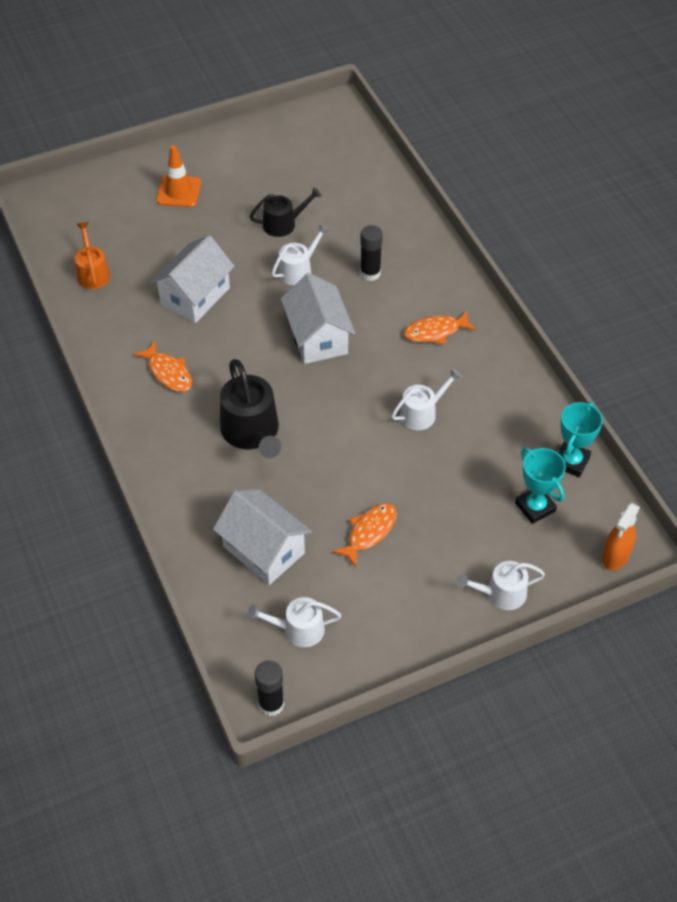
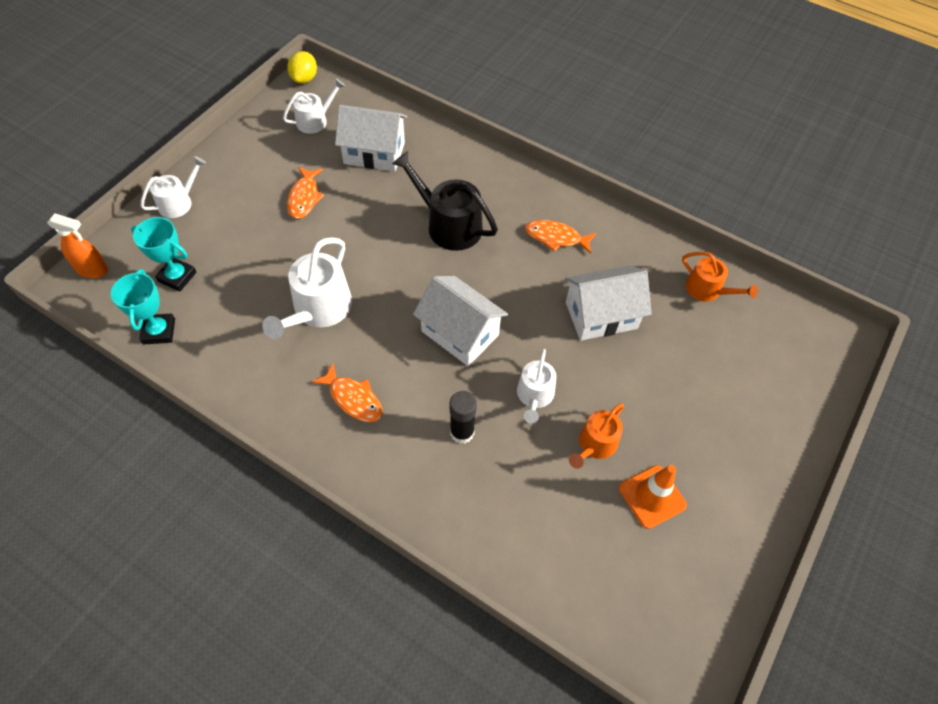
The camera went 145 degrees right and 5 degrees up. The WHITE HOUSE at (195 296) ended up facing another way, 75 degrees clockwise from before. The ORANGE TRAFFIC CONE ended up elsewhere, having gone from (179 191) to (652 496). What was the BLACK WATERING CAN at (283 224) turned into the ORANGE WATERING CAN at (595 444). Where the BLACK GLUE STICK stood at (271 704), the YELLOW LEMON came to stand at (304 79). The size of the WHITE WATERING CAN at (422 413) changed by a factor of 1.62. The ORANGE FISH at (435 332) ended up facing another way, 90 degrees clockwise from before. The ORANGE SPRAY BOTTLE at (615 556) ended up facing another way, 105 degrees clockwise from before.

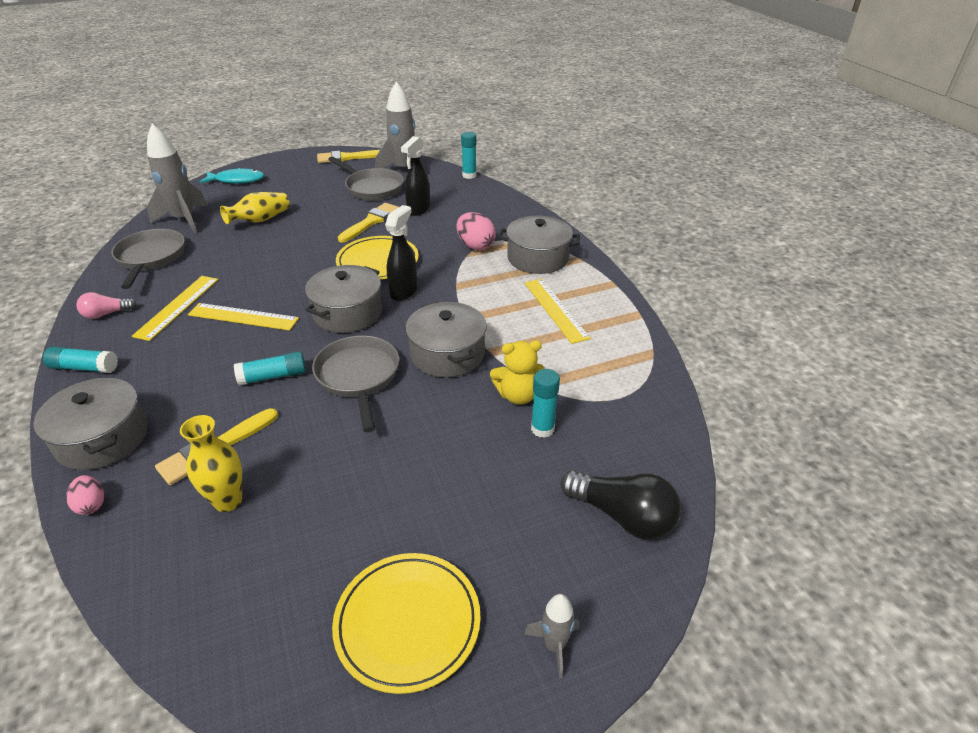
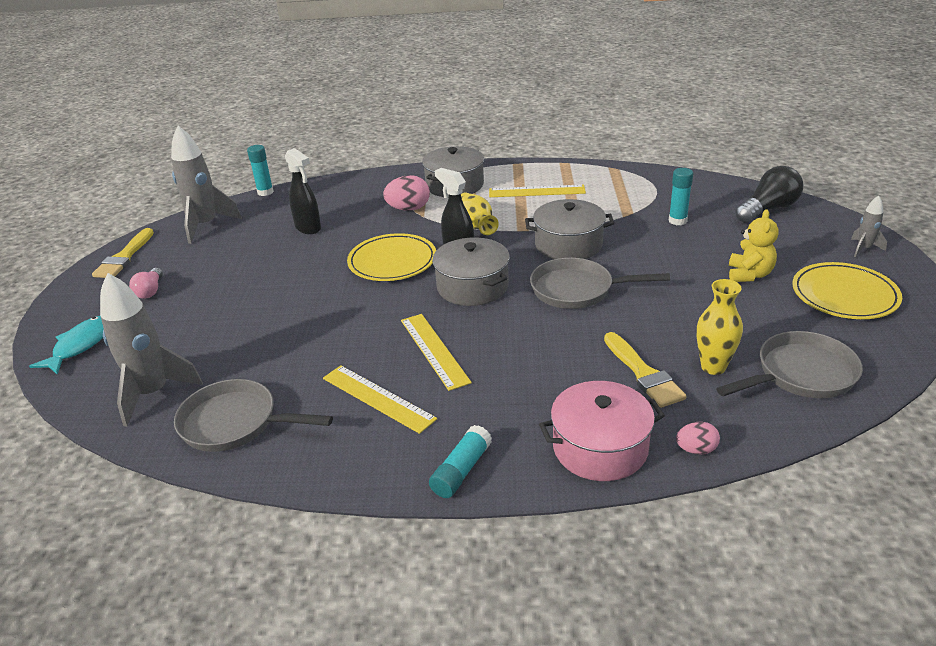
The camera went 65 degrees left and 5 degrees down. What was the GREY POT at (102 438) turned into the PINK POT at (600 448). The PINK LIGHT BULB ended up elsewhere, having gone from (106 314) to (150 291). The YELLOW RULER at (243 317) ended up facing another way, 60 degrees counterclockwise from before. The YELLOW VASE ended up elsewhere, having gone from (260 220) to (476 226). The second view lost the TURQUOISE GLUE STICK at (273 376). The GREY PAN ended up elsewhere, having gone from (372 188) to (801 374). The second view lost the YELLOW BRUSH at (371 222). The YELLOW TEDDY BEAR ended up elsewhere, having gone from (518 395) to (749 275).

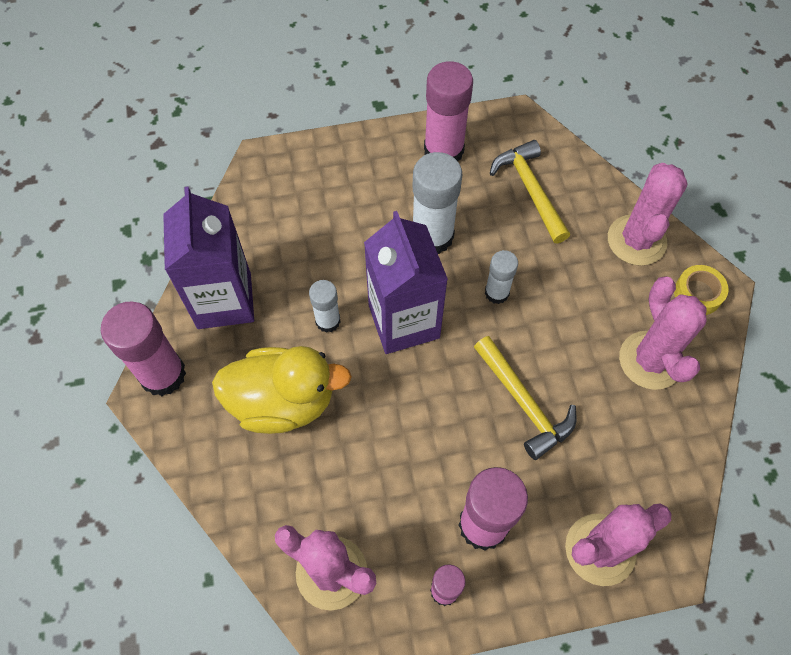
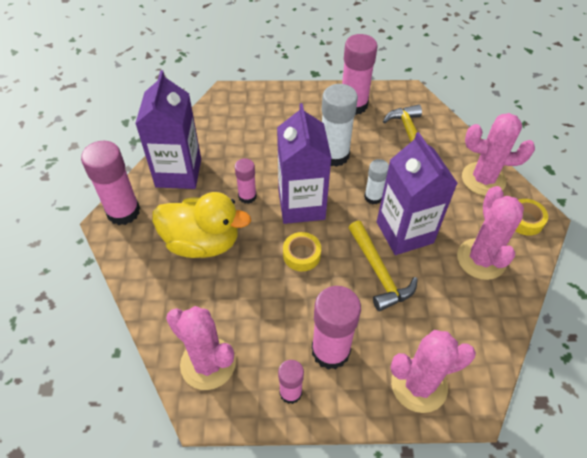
The camera went 10 degrees right and 10 degrees down. What was the WHITE GLUE STICK at (328 321) turned into the PINK GLUE STICK at (247 196). The PINK CACTUS at (636 240) ended up facing another way, 75 degrees clockwise from before. The second view gained the YELLOW TAPE at (301 255). The second view gained the PURPLE CARTON at (404 232).

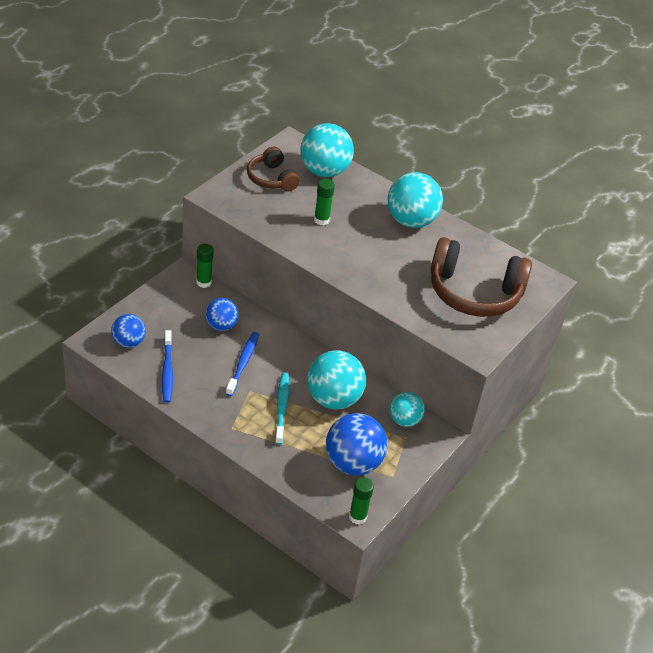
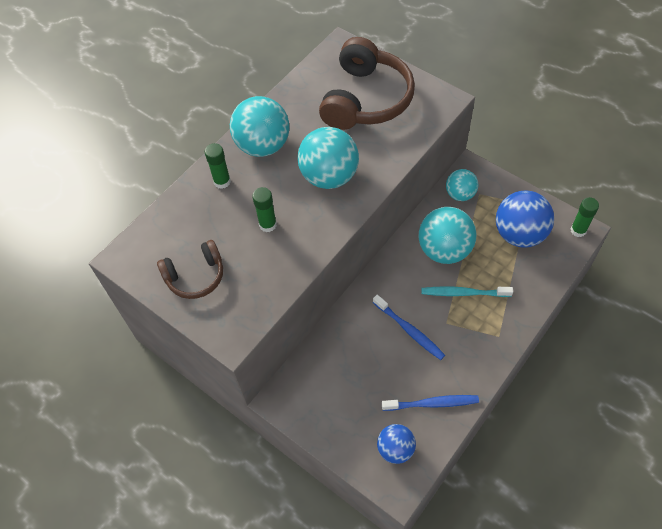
The camera went 80 degrees left and 15 degrees up. The GREEN GLUE STICK ended up elsewhere, having gone from (204 282) to (222 181). The second view lost the BLUE BALL at (221 326). The BLUE TOOTHBRUSH at (243 363) ended up facing another way, 150 degrees counterclockwise from before. The TURQUOISE BALL ended up elsewhere, having gone from (324 171) to (329 176).

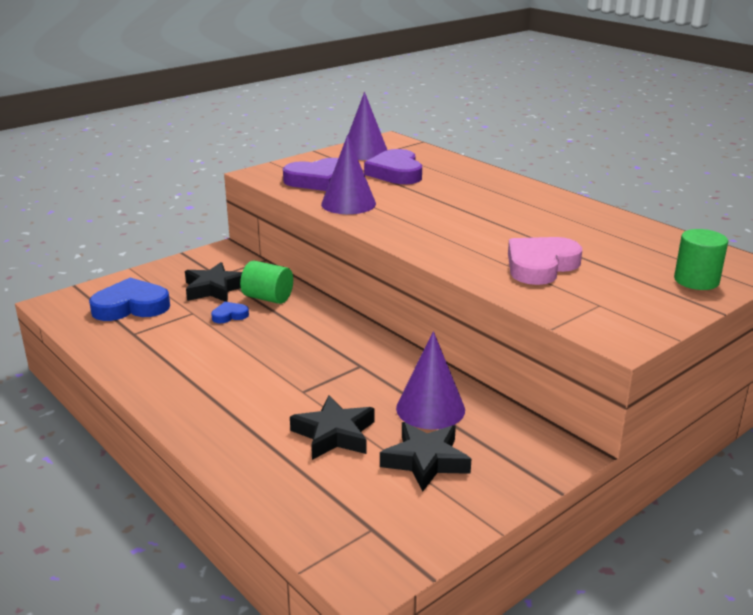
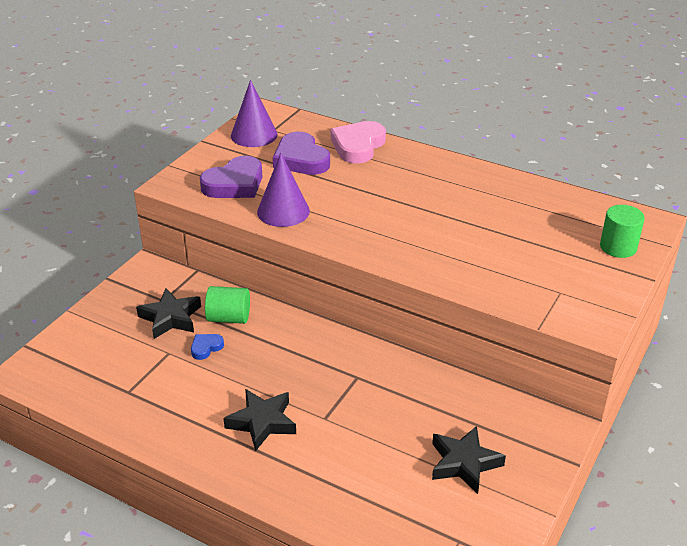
The camera went 20 degrees left and 10 degrees up. The second view lost the BLUE HEART at (131 306). The BLACK STAR ended up elsewhere, having gone from (334 434) to (262 422). The second view lost the PURPLE CONE at (430 409). The PINK HEART ended up elsewhere, having gone from (540 266) to (358 146).

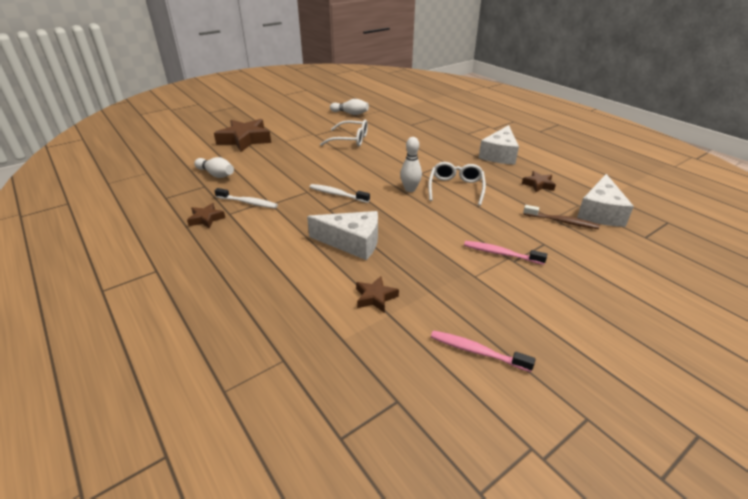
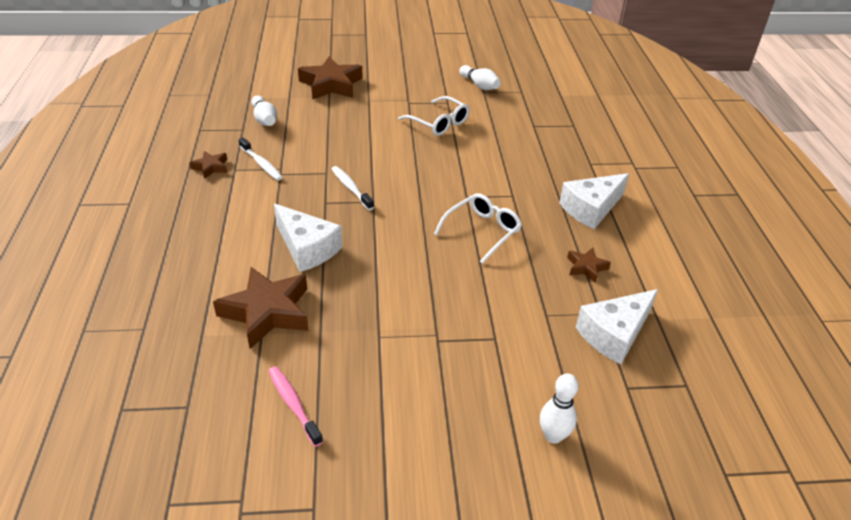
The camera went 30 degrees right and 5 degrees up. The size of the BROWN STAR at (375 297) changed by a factor of 2.03. The WHITE BOWLING PIN ended up elsewhere, having gone from (410 189) to (553 436). The second view lost the PINK TOOTHBRUSH at (500 253). The second view lost the BROWN TOOTHBRUSH at (562 221).

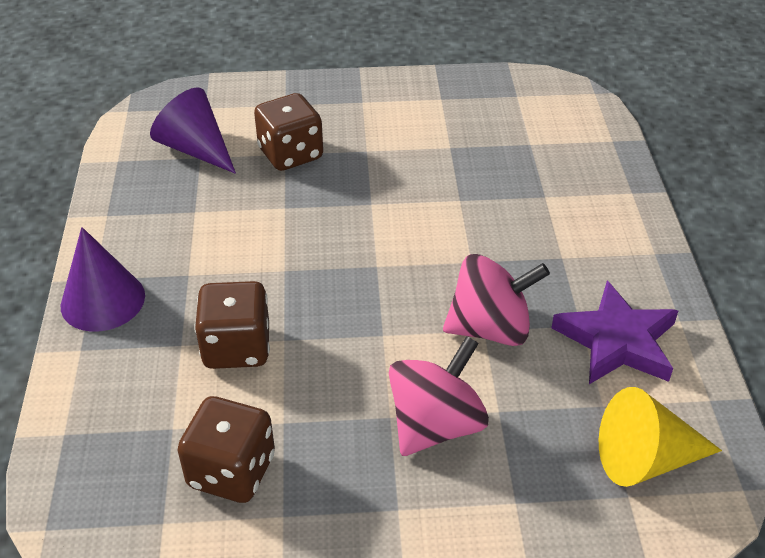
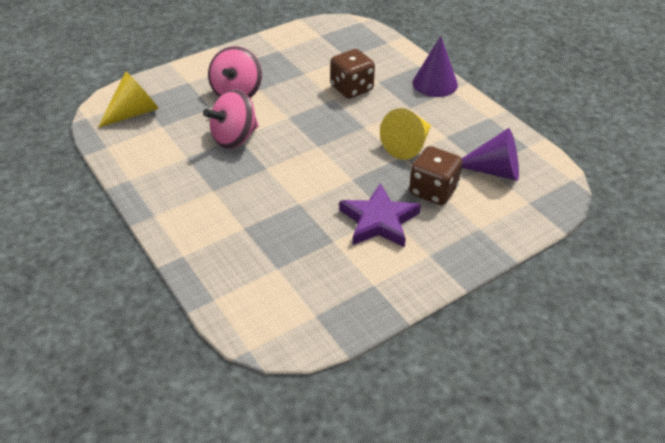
The camera went 150 degrees right and 0 degrees up. The second view lost the BROWN DICE at (231 471). The PURPLE STAR ended up elsewhere, having gone from (617 341) to (379 221). The second view gained the YELLOW CONE at (408 145).

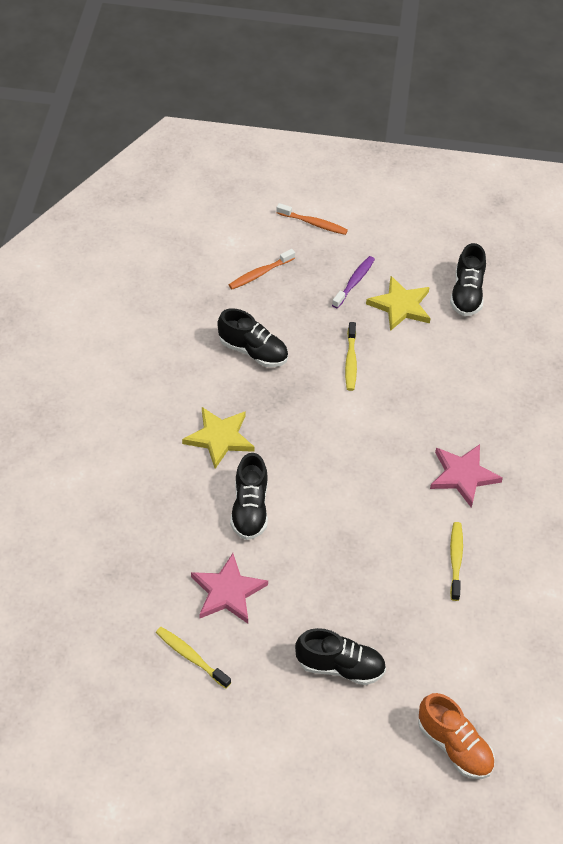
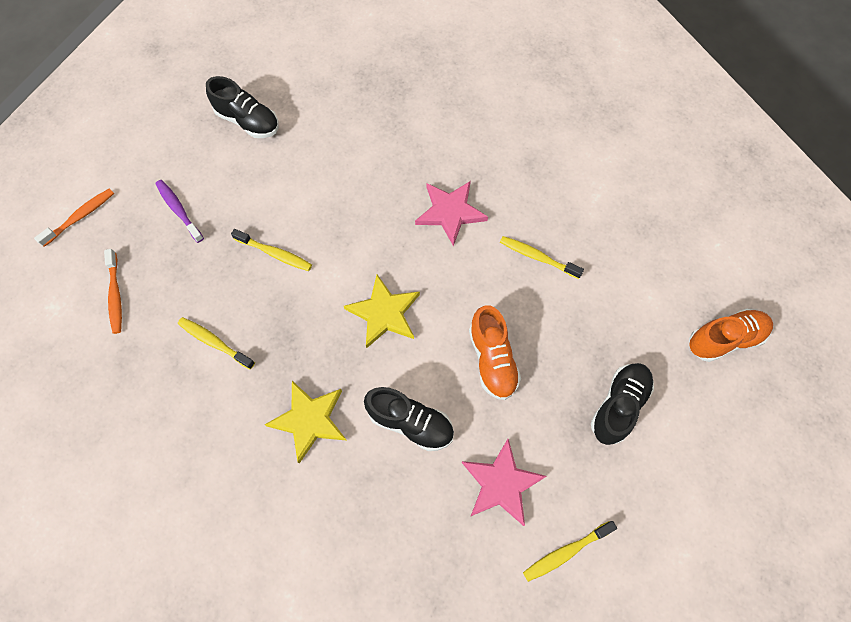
The camera went 65 degrees left and 15 degrees up. Where the BLACK SHOE stood at (253 351), the YELLOW TOOTHBRUSH came to stand at (214 342). The YELLOW STAR ended up elsewhere, having gone from (400 306) to (384 313). The second view gained the ORANGE SHOE at (492 359).

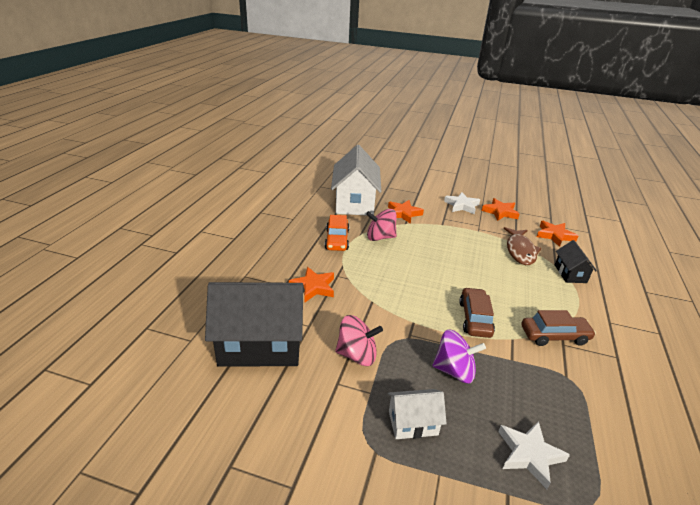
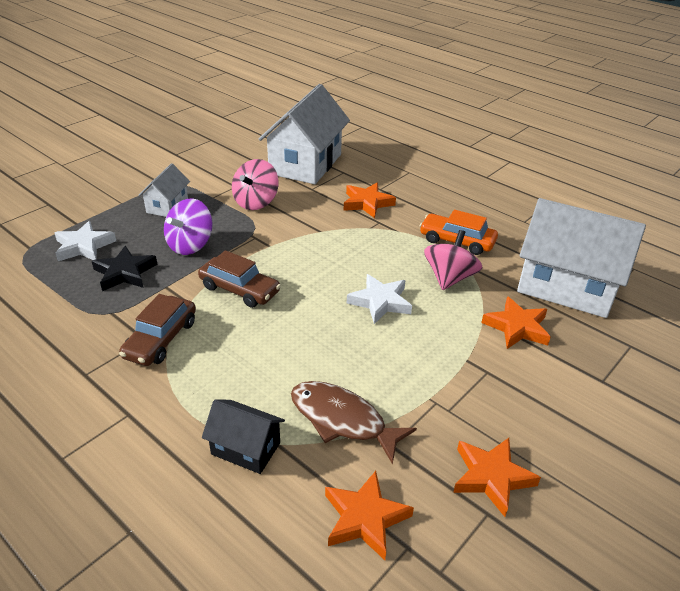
The camera went 115 degrees right and 5 degrees up. What was the BLACK HOUSE at (261 345) turned into the WHITE HOUSE at (305 164). The WHITE STAR ended up elsewhere, having gone from (462 205) to (380 302). The second view gained the BLACK STAR at (125 273).

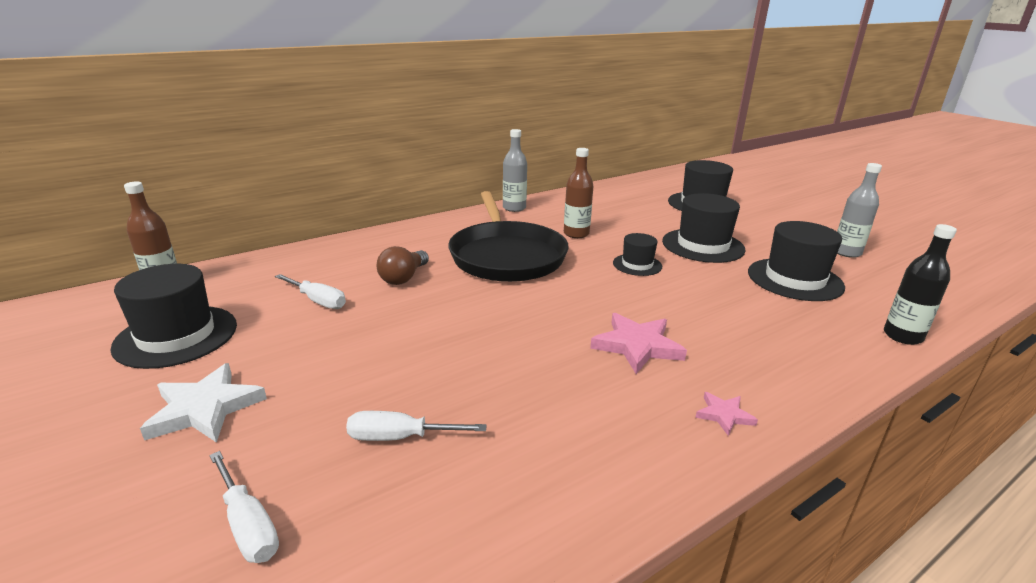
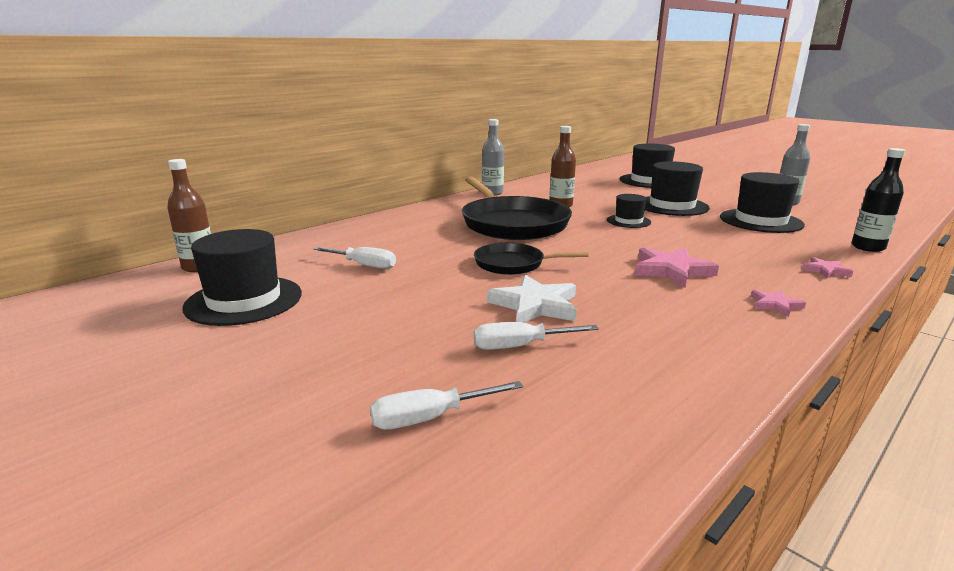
The camera went 10 degrees left and 5 degrees down. The WHITE STAR ended up elsewhere, having gone from (205 408) to (535 305). The WHITE SCREWDRIVER at (248 525) ended up facing another way, 120 degrees clockwise from before. The second view lost the BROWN LIGHT BULB at (403 278). The second view gained the BLACK PAN at (513 264). The second view gained the PINK STAR at (825 270).

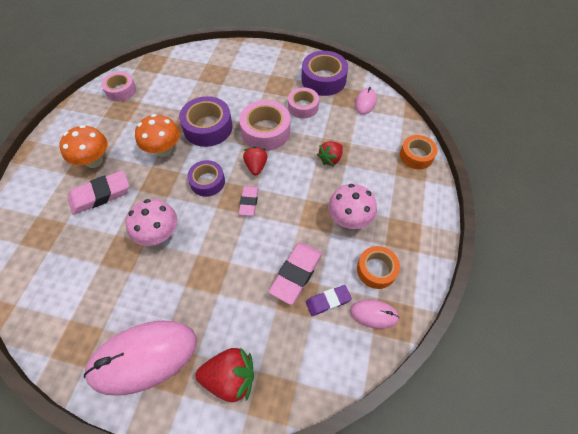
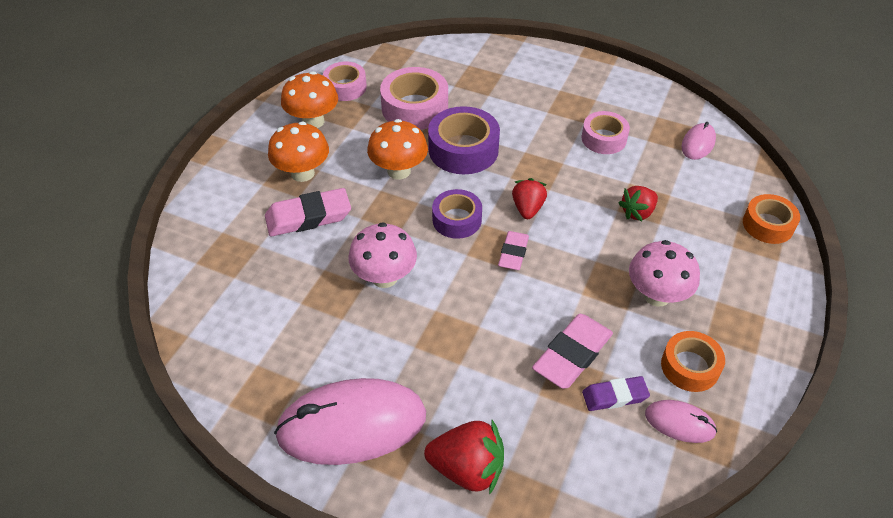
The camera went 10 degrees right and 10 degrees down. The PINK TAPE ended up elsewhere, having gone from (265 131) to (415 108). The second view lost the PURPLE TAPE at (323 79). The second view gained the ORANGE MUSHROOM at (313 121).

